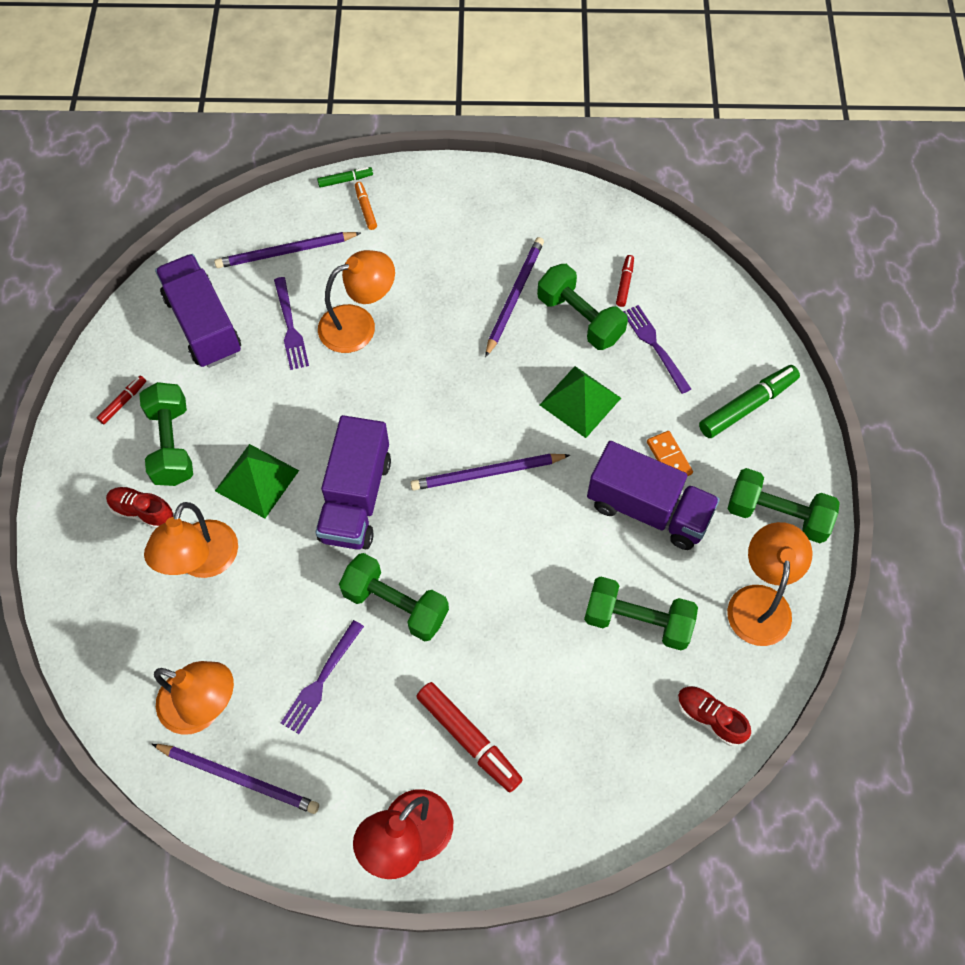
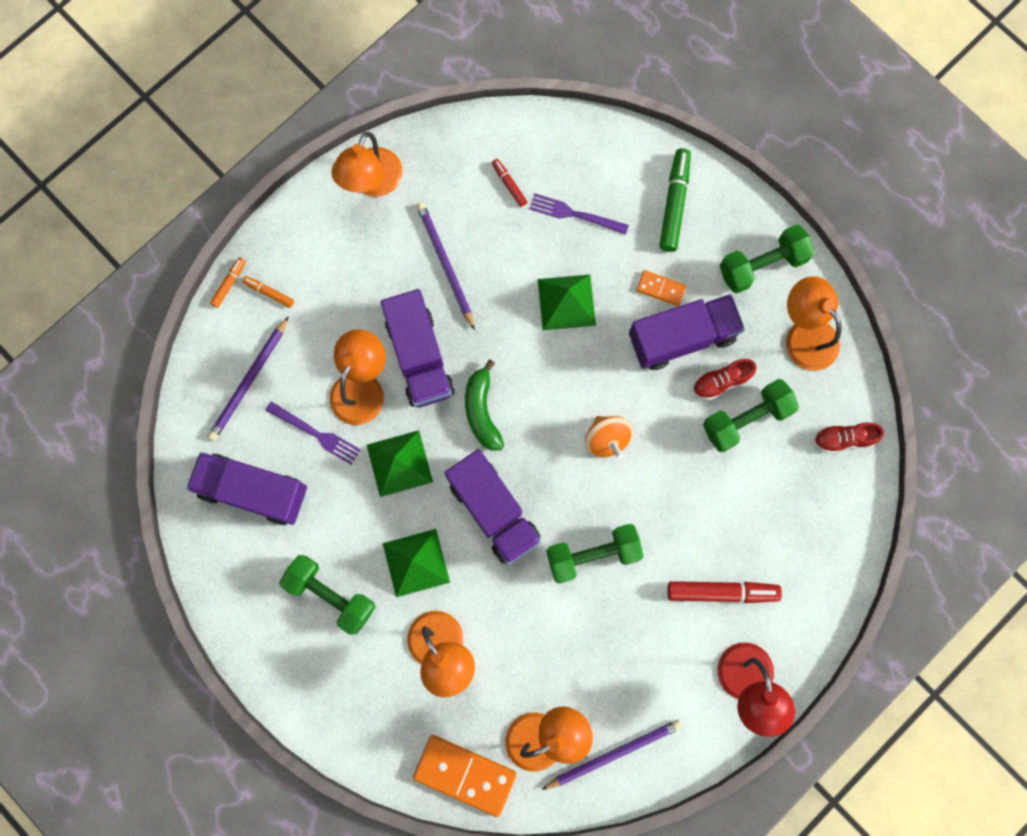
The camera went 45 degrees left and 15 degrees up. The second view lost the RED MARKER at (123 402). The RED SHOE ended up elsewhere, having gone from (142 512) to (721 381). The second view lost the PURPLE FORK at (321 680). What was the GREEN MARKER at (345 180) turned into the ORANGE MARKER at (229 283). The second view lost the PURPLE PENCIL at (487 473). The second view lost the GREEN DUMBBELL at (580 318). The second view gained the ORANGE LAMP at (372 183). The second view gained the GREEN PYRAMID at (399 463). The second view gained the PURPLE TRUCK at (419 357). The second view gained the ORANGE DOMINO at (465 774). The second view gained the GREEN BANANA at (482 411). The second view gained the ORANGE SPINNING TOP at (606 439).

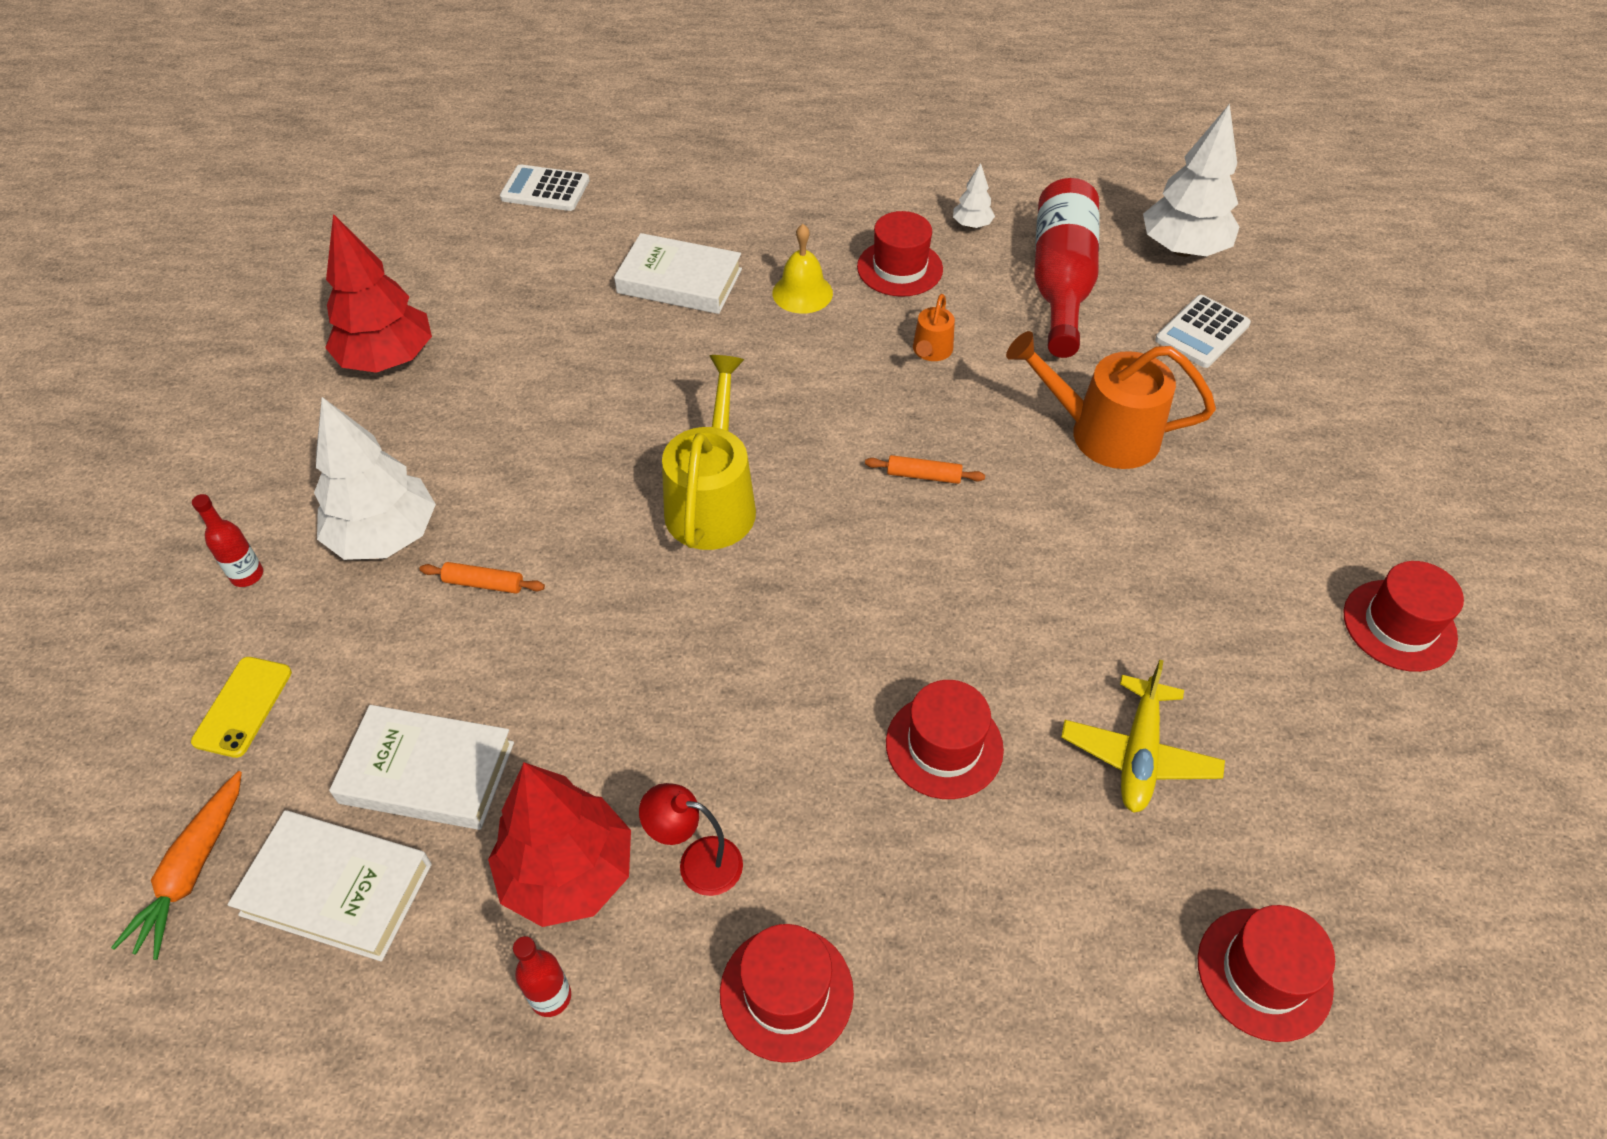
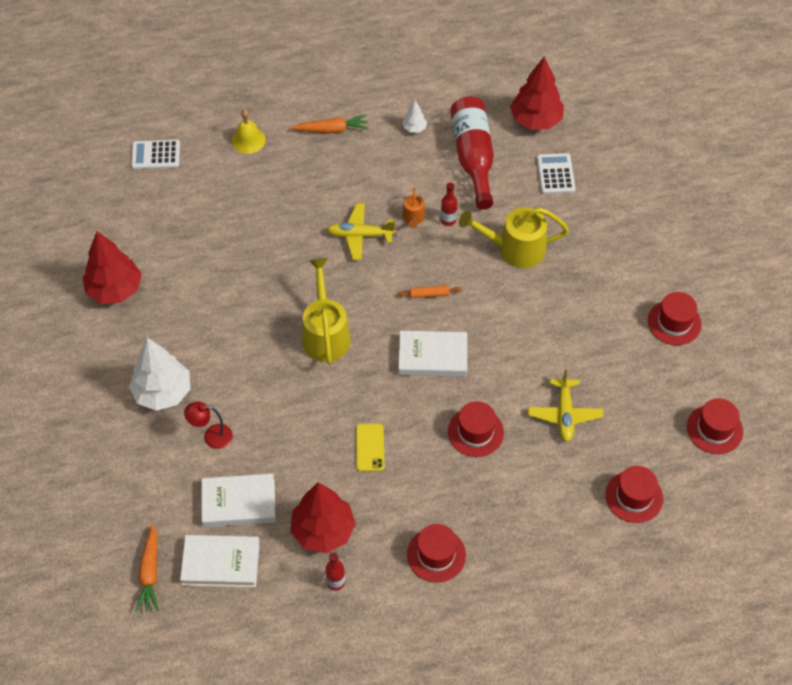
The camera went 15 degrees left and 5 degrees up. The YELLOW PHONE ended up elsewhere, having gone from (243 706) to (370 447). The RED BOTTLE ended up elsewhere, having gone from (247 575) to (448 220). The second view lost the ORANGE ROLLING PIN at (484 583). The WHITE BOOK ended up elsewhere, having gone from (679 281) to (432 357). The RED LAMP ended up elsewhere, having gone from (697 862) to (211 436). The YELLOW BELL ended up elsewhere, having gone from (802 293) to (248 140). The RED HAT ended up elsewhere, having gone from (900 268) to (714 429). What was the ORANGE WATERING CAN at (1102 433) turned into the YELLOW WATERING CAN at (515 249). What was the WHITE TREE at (1183 249) turned into the RED TREE at (535 120). The WHITE CALCULATOR at (1202 332) ended up facing another way, 150 degrees clockwise from before. The second view gained the ORANGE CARROT at (332 130). The second view gained the YELLOW PLANE at (360 235).

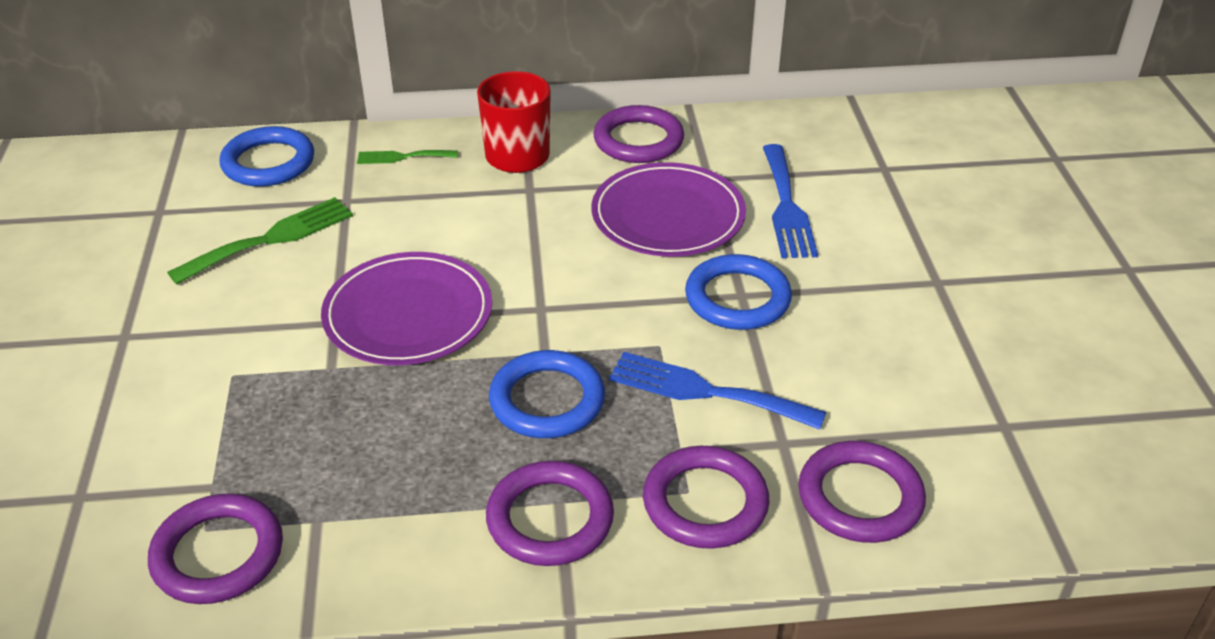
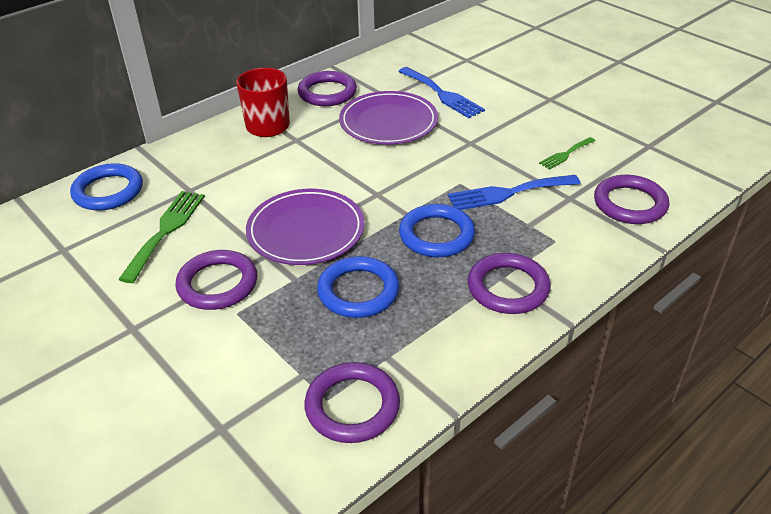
The camera went 35 degrees left and 0 degrees up. The GREEN FORK ended up elsewhere, having gone from (402 157) to (566 154). The PURPLE RING ended up elsewhere, having gone from (705 502) to (217 284). The BLUE RING ended up elsewhere, having gone from (737 298) to (358 291).

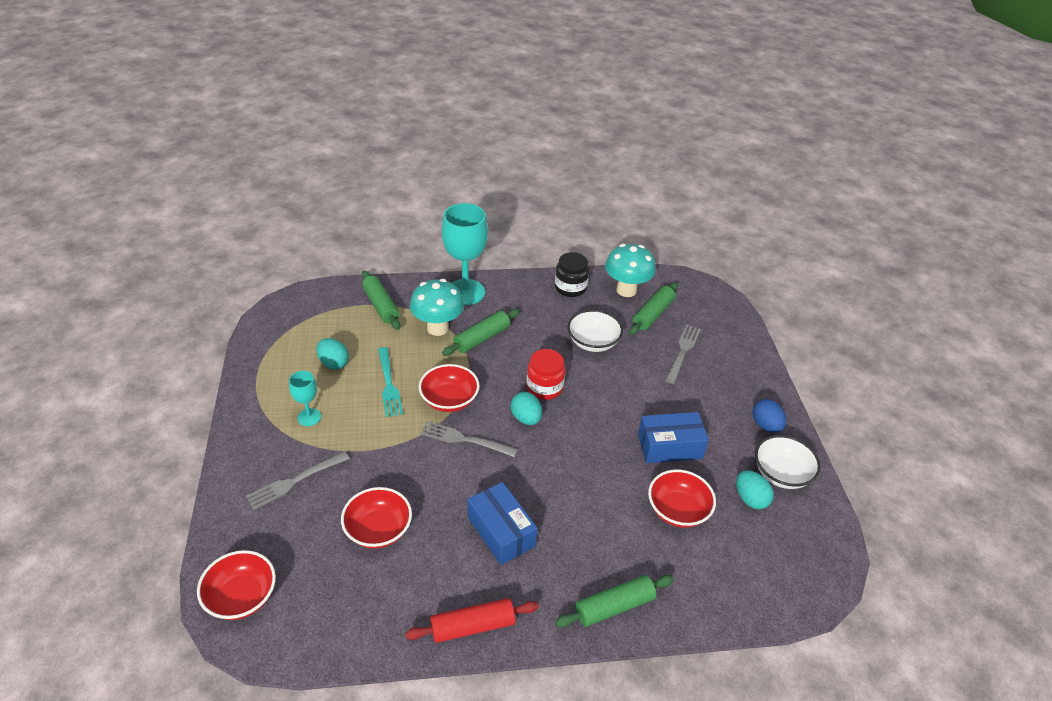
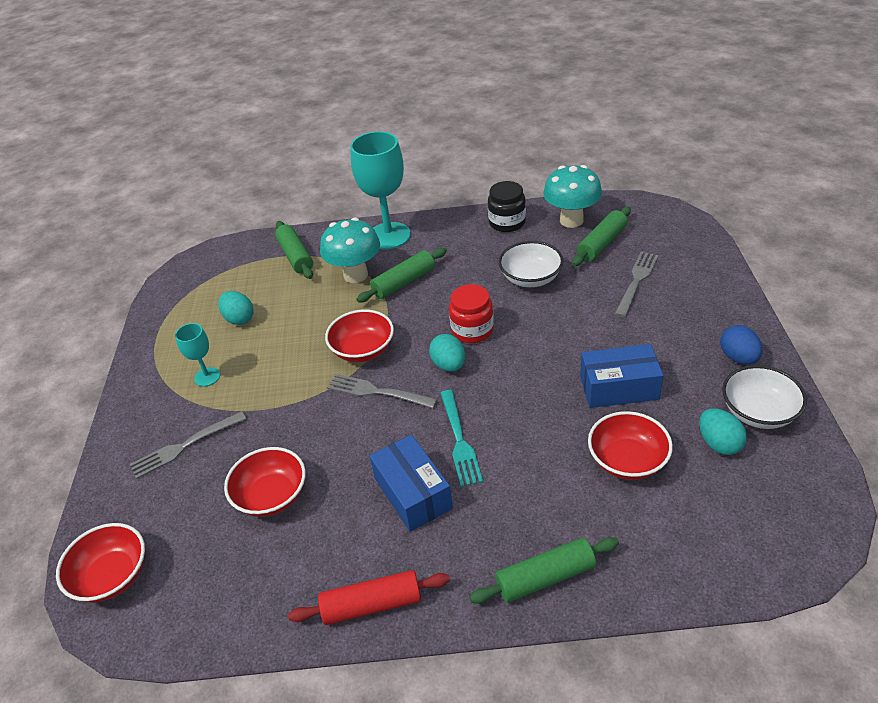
The camera went 10 degrees right and 0 degrees up. The TURQUOISE FORK ended up elsewhere, having gone from (389 384) to (459 440).

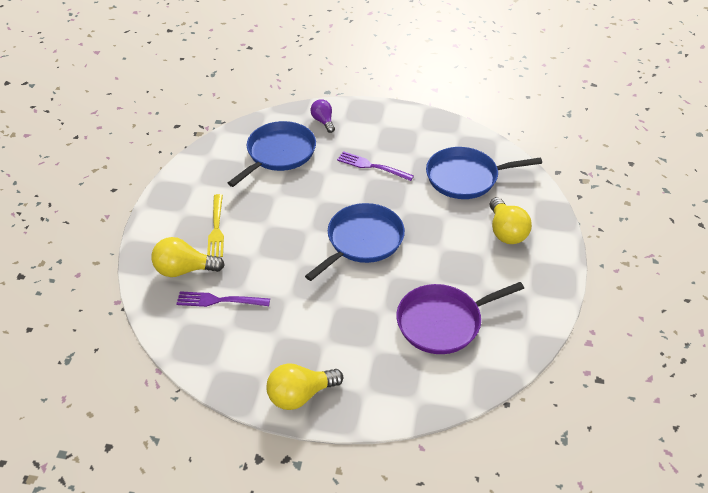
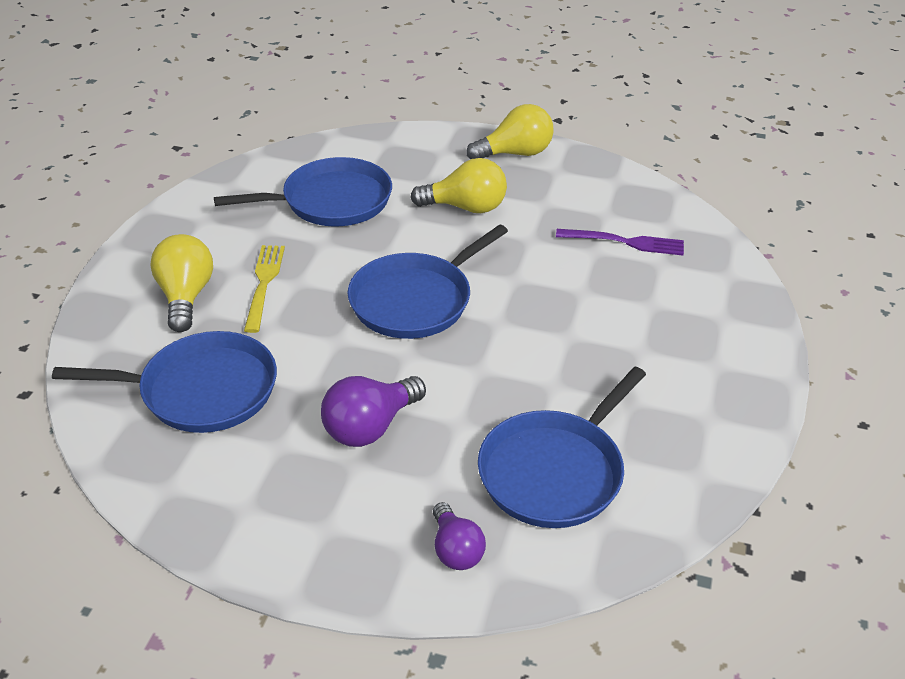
The camera went 175 degrees left and 5 degrees down. The YELLOW LIGHT BULB ended up elsewhere, having gone from (184 270) to (466 207). The YELLOW FORK ended up elsewhere, having gone from (216 228) to (264 284). Where the PURPLE FORK stood at (372 166), the PURPLE LIGHT BULB came to stand at (370 427). What was the PURPLE PAN at (443 322) turned into the BLUE PAN at (331 201).

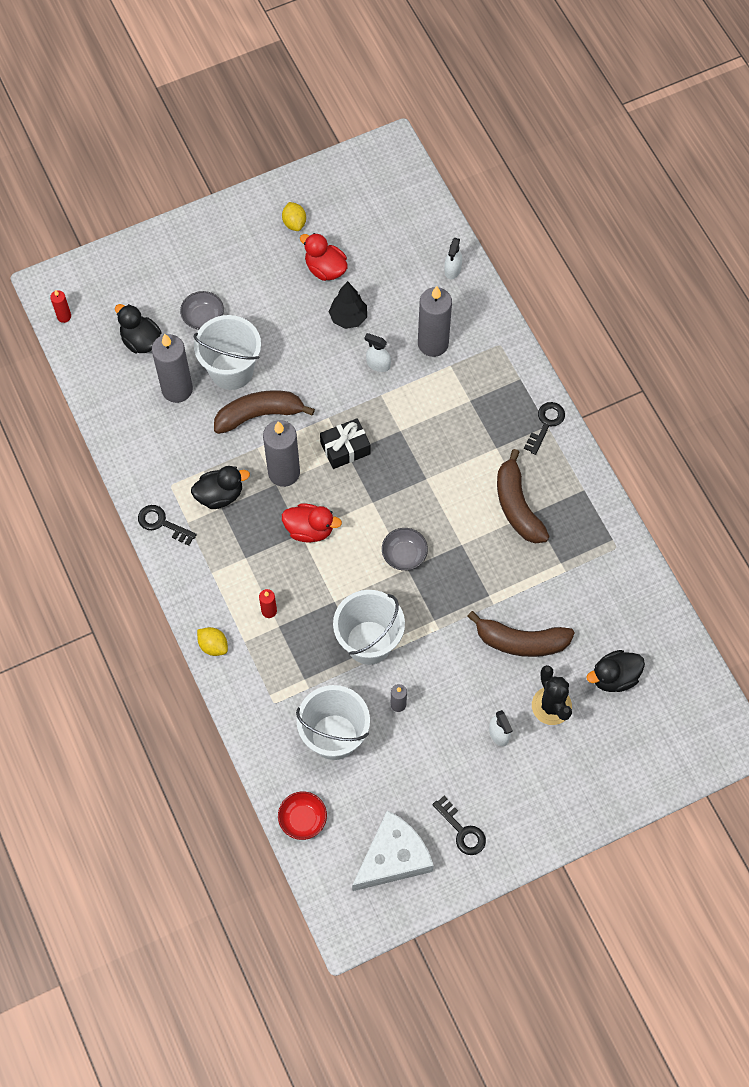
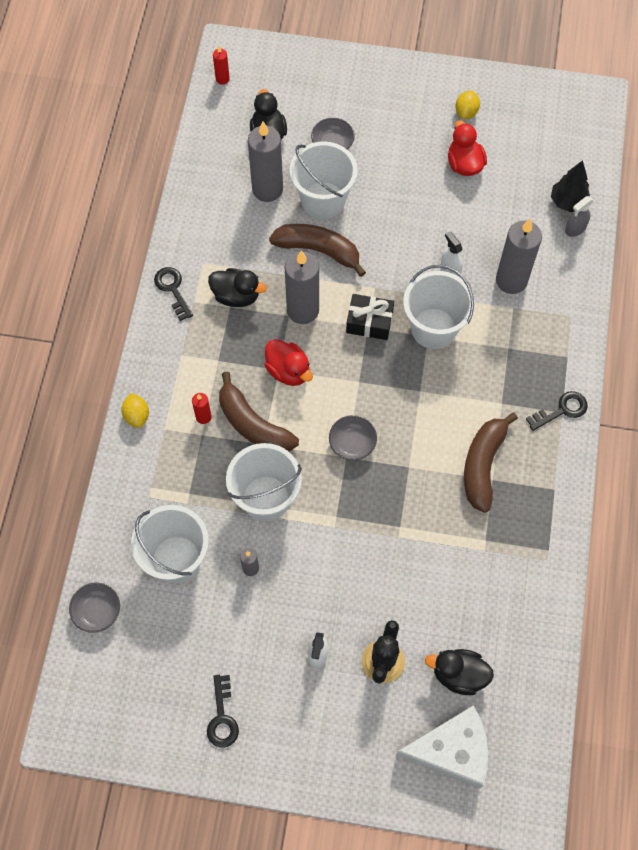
The camera went 35 degrees right and 0 degrees up. What was the RED BOWL at (303 819) turned into the GREY BOWL at (97 611). The BLACK TREE ended up elsewhere, having gone from (348 318) to (568 202). The WHITE CHEESE ended up elsewhere, having gone from (393 857) to (452 751). What was the WHITE SPRAY BOTTLE at (452 270) turned into the GREY SPRAY BOTTLE at (575 228). The BROWN BANANA ended up elsewhere, having gone from (521 641) to (253 424). The second view gained the WHITE BUCKET at (434 328).

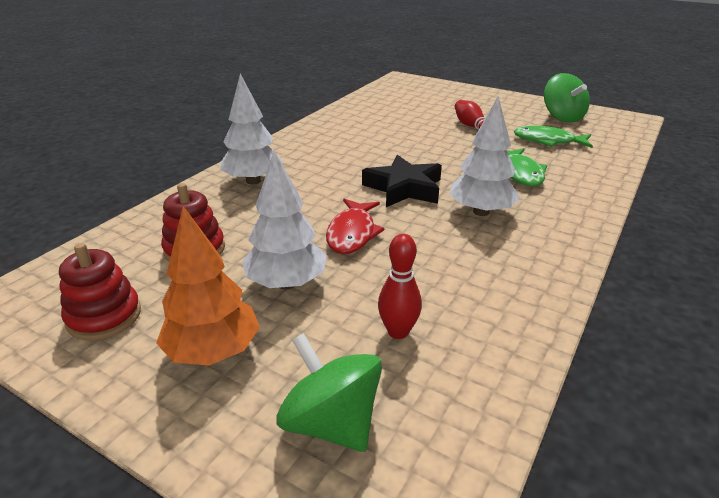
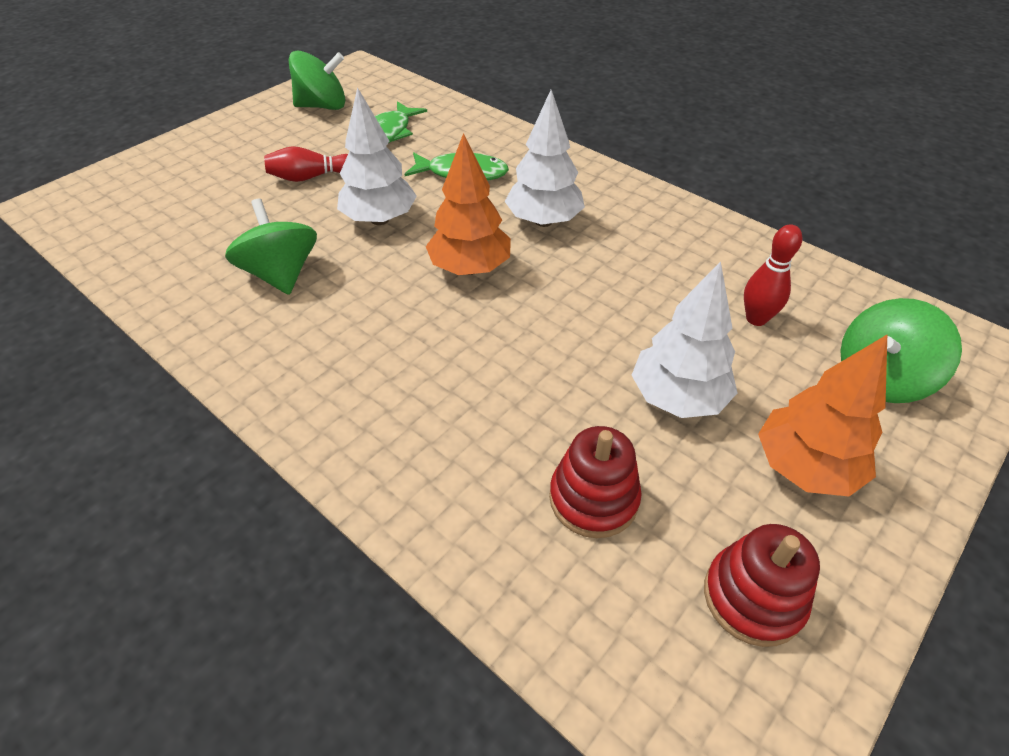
The camera went 80 degrees left and 15 degrees up. The WHITE TREE ended up elsewhere, having gone from (253 181) to (380 219). The second view lost the RED FISH at (352 233). Where the BLACK STAR stood at (404 188), the ORANGE TREE came to stand at (470 268). The second view gained the GREEN SPINNING TOP at (281 274).

